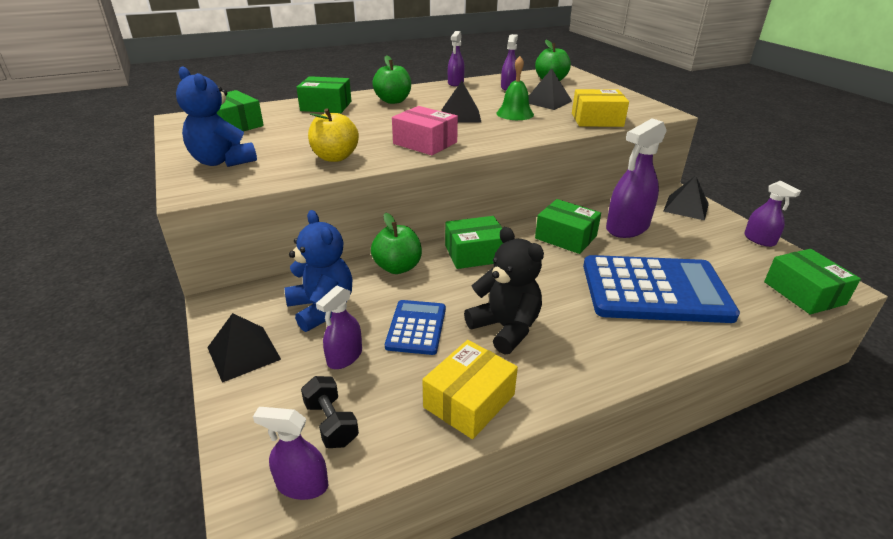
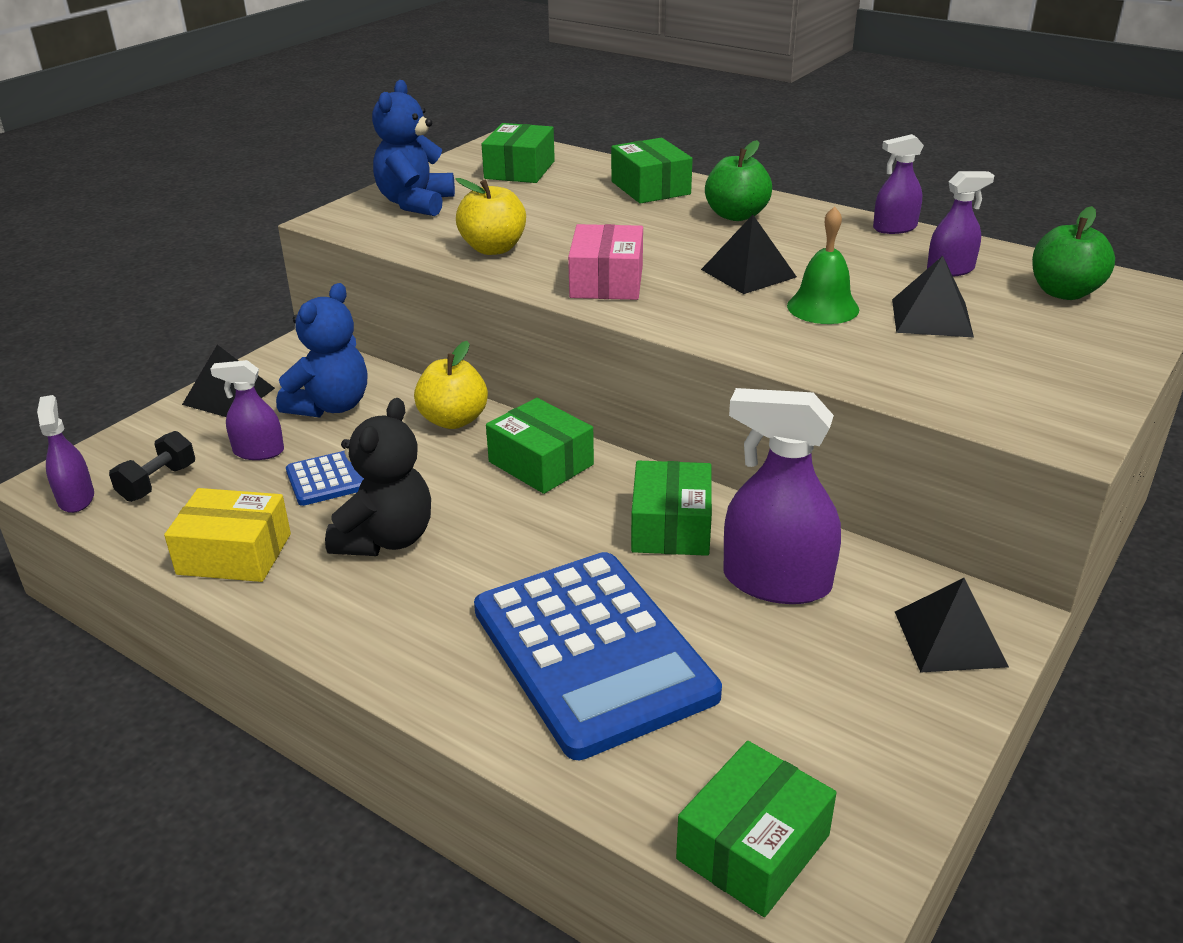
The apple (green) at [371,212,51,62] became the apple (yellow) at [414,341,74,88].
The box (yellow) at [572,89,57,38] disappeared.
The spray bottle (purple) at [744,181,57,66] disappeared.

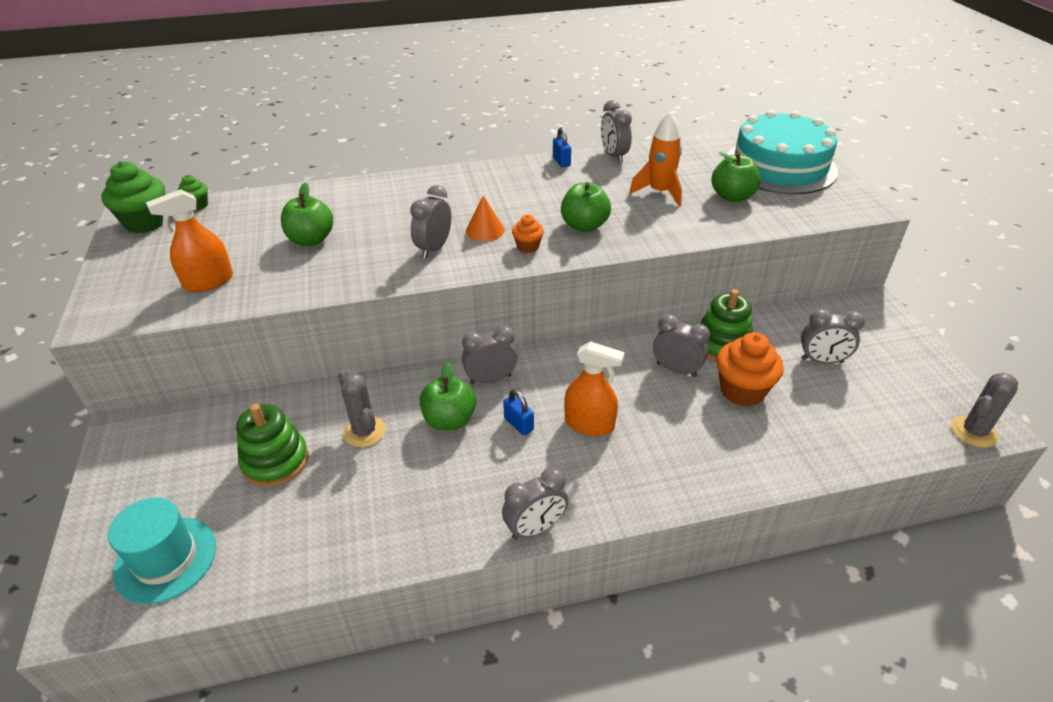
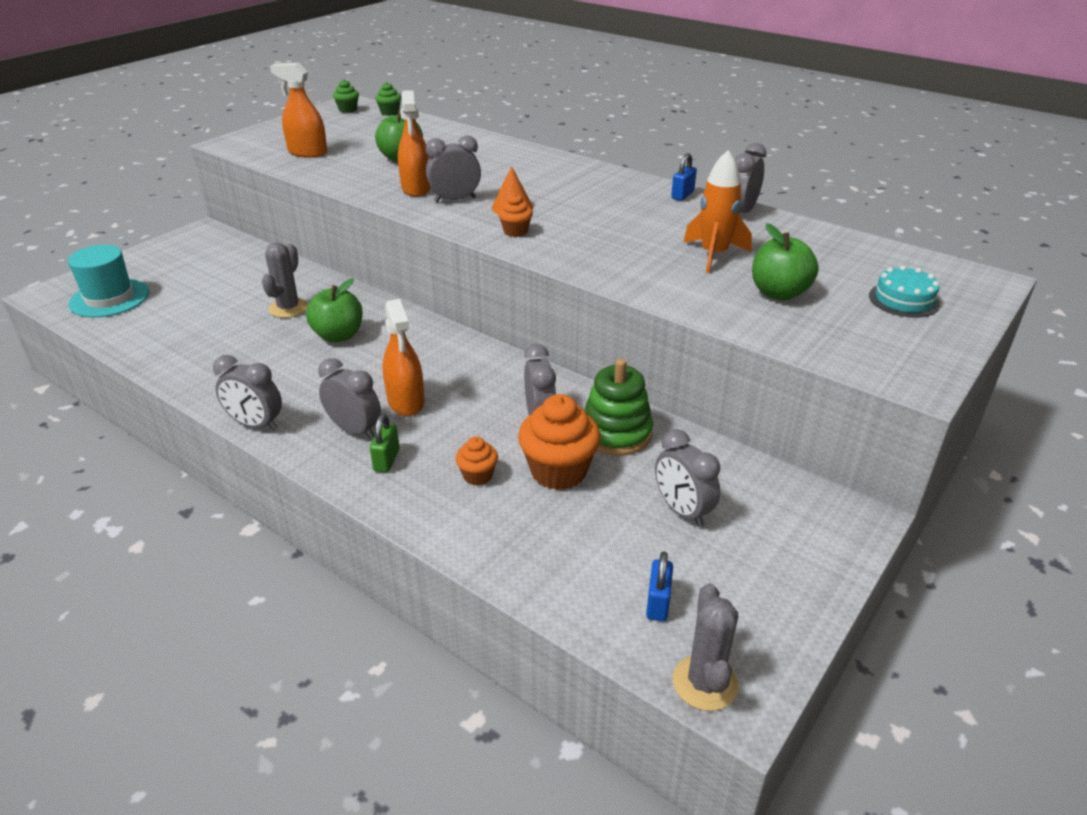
The cupcake (green) at [101,161,64,72] changed to 0.52 times the size.
The stacking toy (green) at [236,404,73,83] disappeared.
The clock (grey) moved from [462,325,56,59] to [318,358,63,81].
The padlock (blue) moved from [503,389,31,47] to [646,552,27,69].
The apple (green) at [561,182,50,50] disappeared.
The cake (turquoise) at [727,110,111,84] changed to 0.42 times the size.
The cactus (grey) at [951,372,67,75] turned 75 degrees clockwise.
The padlock (green) at [370,414,30,58] appeared.
The spray bottle (orange) at [398,90,33,107] appeared.
The cupcake (orange) at [456,437,42,49] appeared.

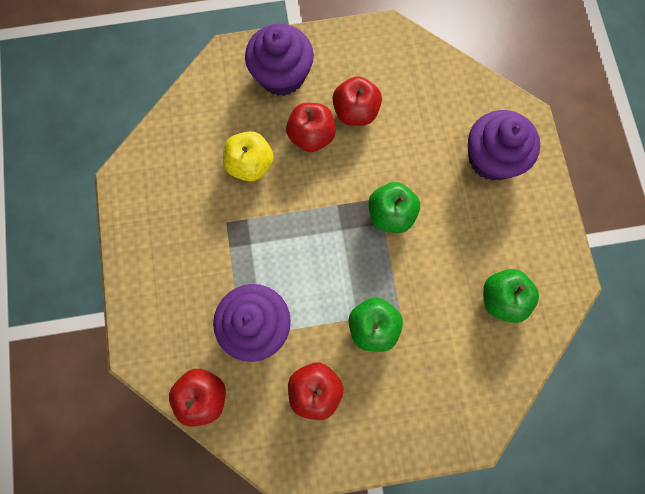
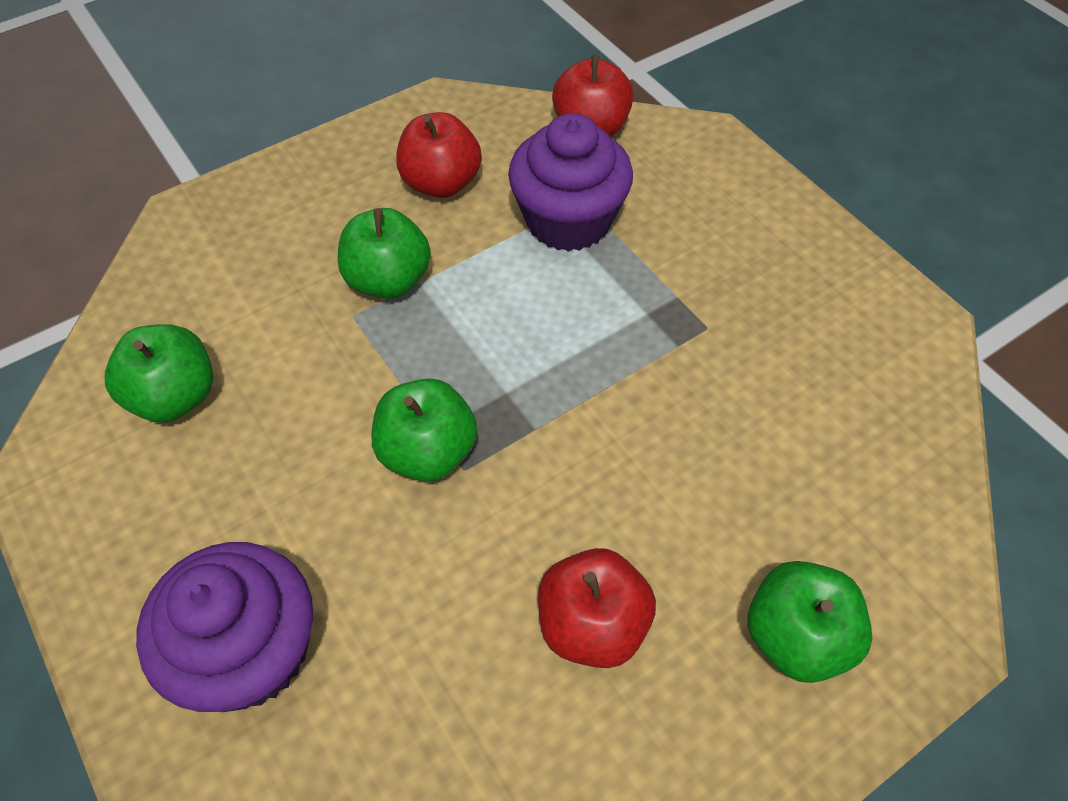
The apple (yellow) at [223,131,51,51] disappeared.
The cupcake (purple) at [245,24,69,72] was replaced by the apple (green) at [748,561,124,122].
The apple (red) at [286,103,50,49] disappeared.

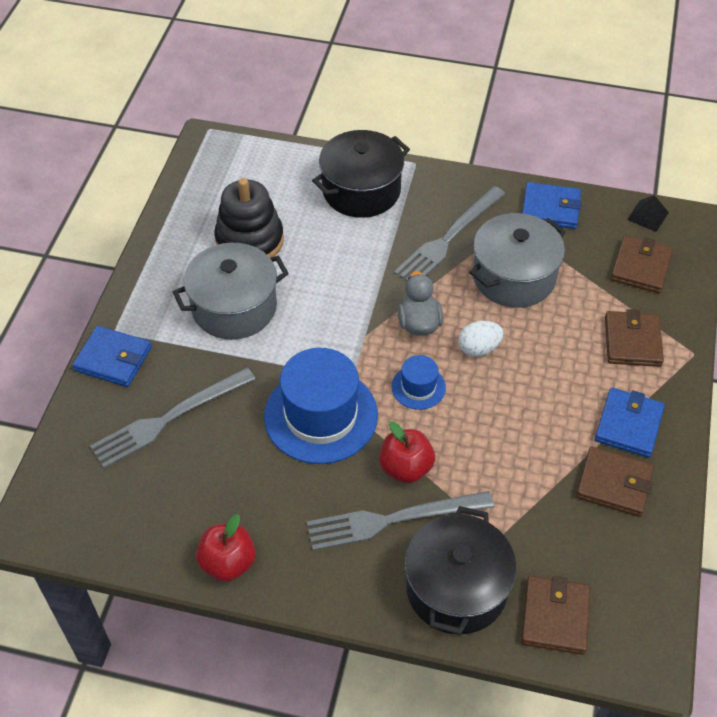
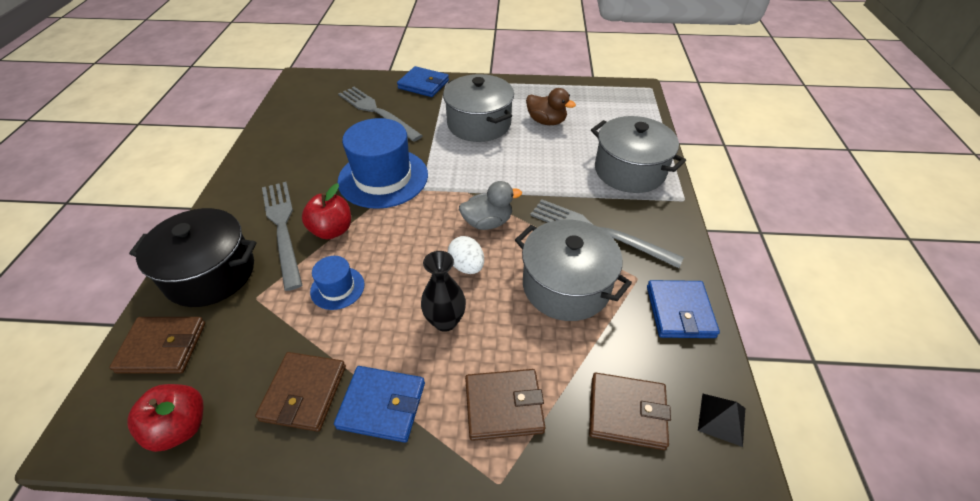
The wallet (blue) at [72,326,80,61] turned 75 degrees counterclockwise.
The apple (red) moved from [196,514,60,68] to [127,384,76,68].
The stacking toy (black) at [214,178,70,80] was replaced by the duck (brown) at [526,88,50,37].
The pot (black) at [312,130,98,88] became the pot (grey) at [591,116,95,77].
The hat (blue) moved from [392,355,54,55] to [310,256,54,54].
The vase (black) at [421,251,45,81] appeared.

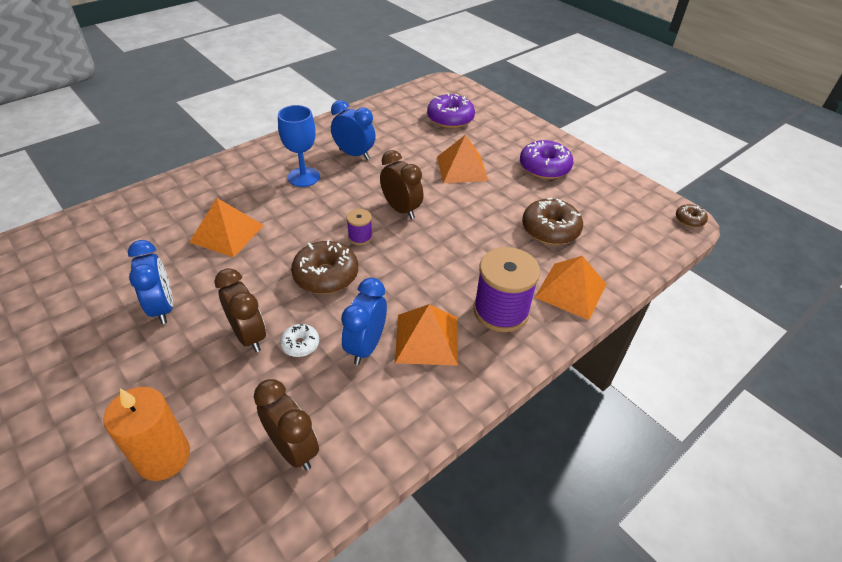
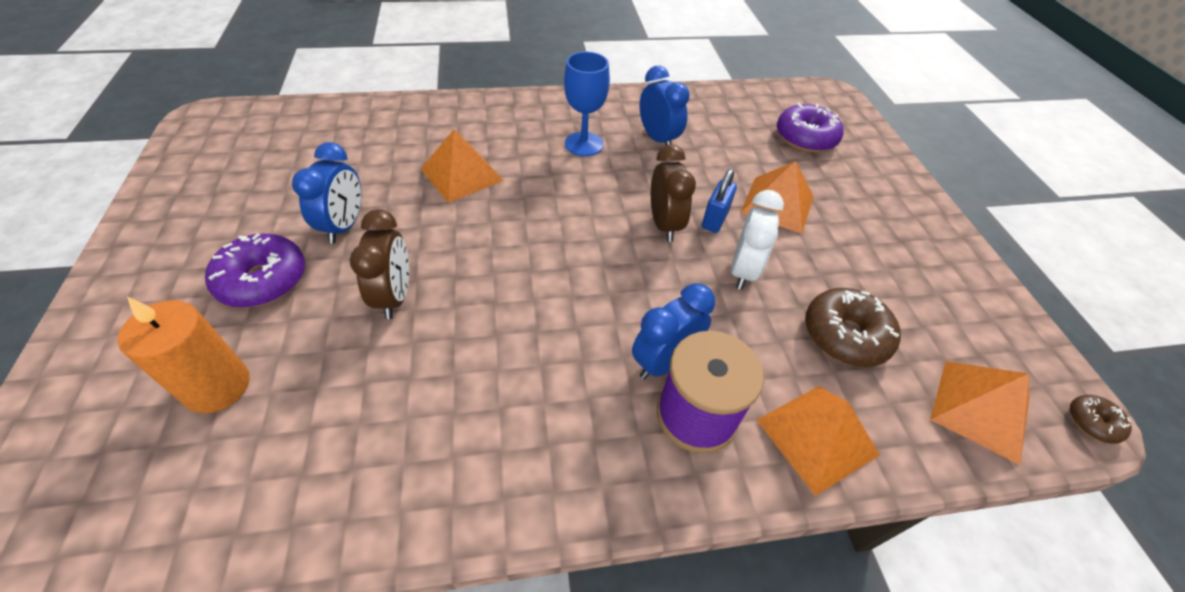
The clock (brown) at [254,379,65,91] disappeared.
The donut (white) at [280,324,39,33] disappeared.
The donut (brown) at [291,240,67,54] disappeared.
The clock (blue) moved from [341,278,46,87] to [632,283,83,97].
The spool (purple) at [346,209,26,36] disappeared.
The pyramid (orange) moved from [395,304,63,62] to [930,361,99,104].
The donut (purple) moved from [520,140,53,39] to [205,233,100,75].
The padlock (blue) at [702,169,35,64] appeared.
The clock (white) at [731,190,53,100] appeared.

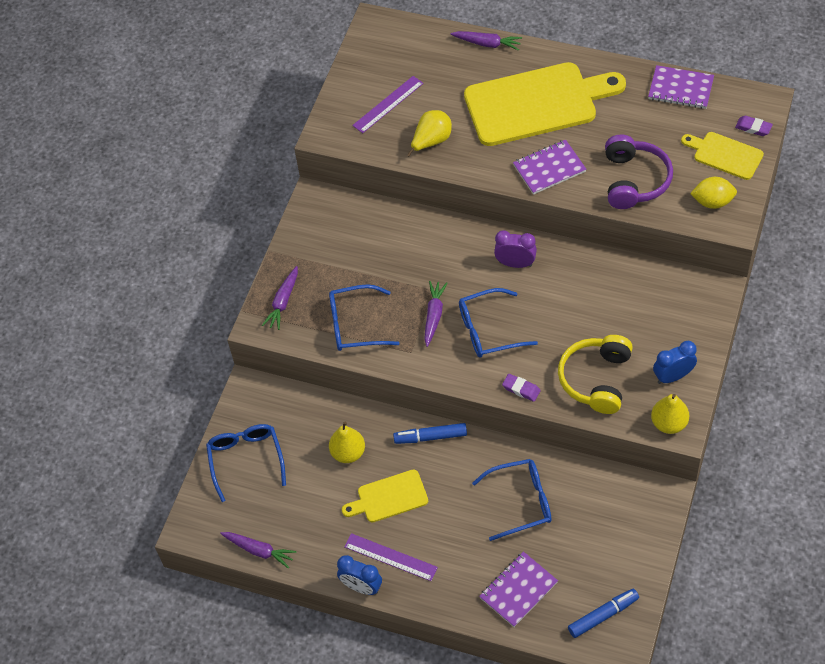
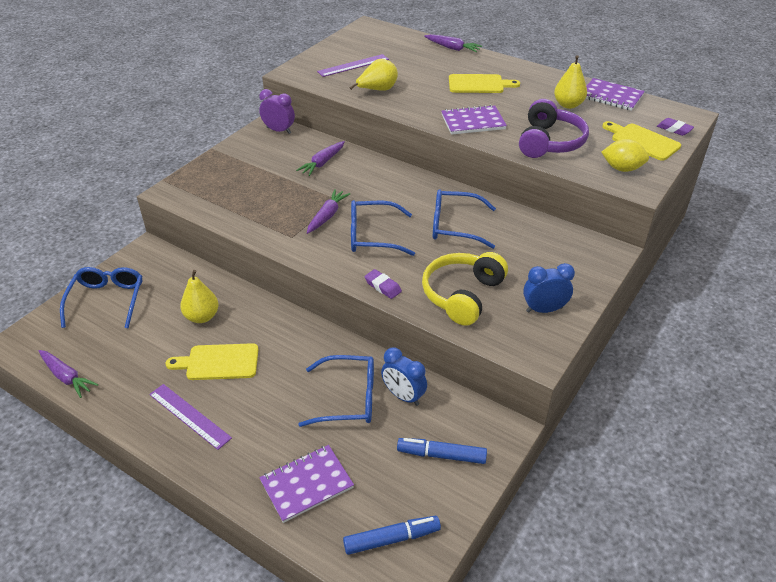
The carrot (purple) moved from [262,266,36,64] to [296,141,49,35].
The glasses (blue) moved from [329,284,71,67] to [433,189,63,60].
The clock (blue) moved from [337,555,45,40] to [381,348,46,58].
The marker (blue) moved from [393,423,74,21] to [397,438,90,26].
The cutting board (yellow) at [464,62,162,84] changed to 0.49 times the size.
The clock (purple) moved from [494,231,43,37] to [259,89,36,45].
The pear (yellow) moved from [651,394,38,40] to [554,55,33,54].

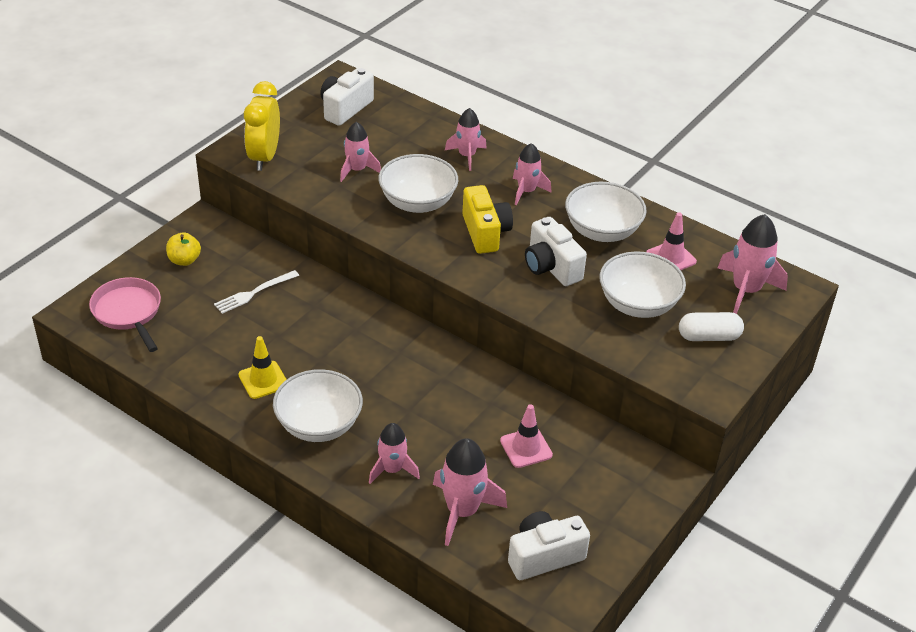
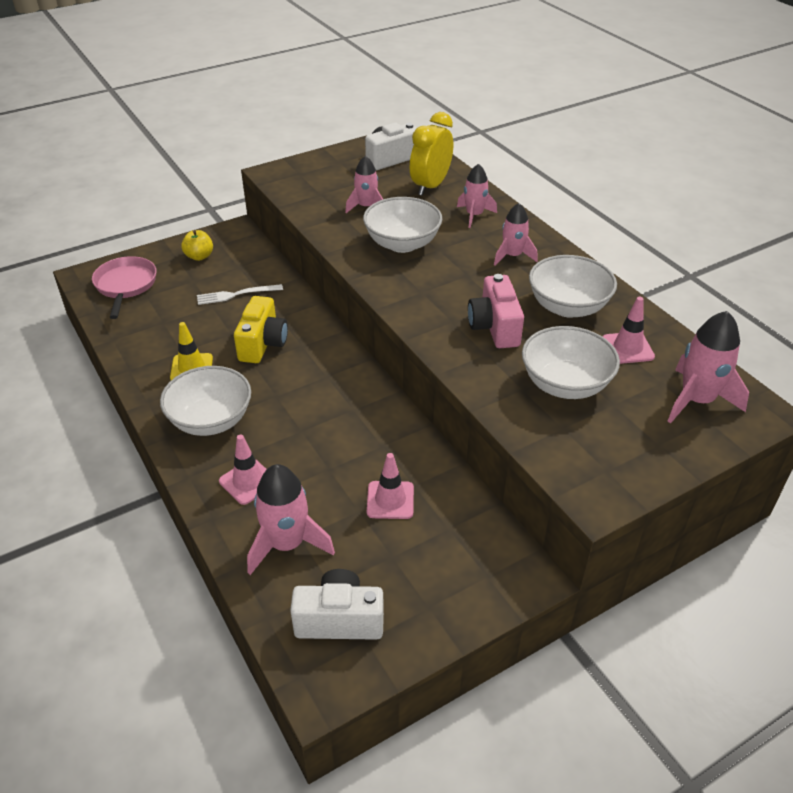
The clock (yellow) moved from [244,81,36,90] to [410,112,43,84].
The rocket (pink) at [369,423,51,61] was replaced by the traffic cone (pink) at [219,434,48,71].
The camera (yellow) moved from [462,185,51,69] to [234,296,54,67].
The camera (white) at [525,217,62,69] became the camera (pink) at [468,274,56,74].
The capsule (white) at [679,312,65,29] disappeared.

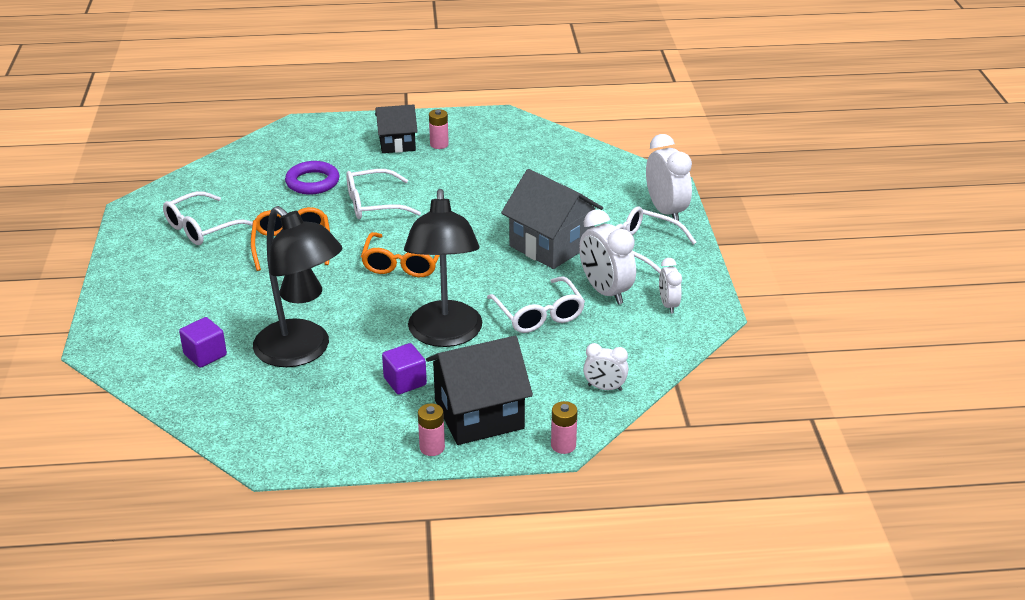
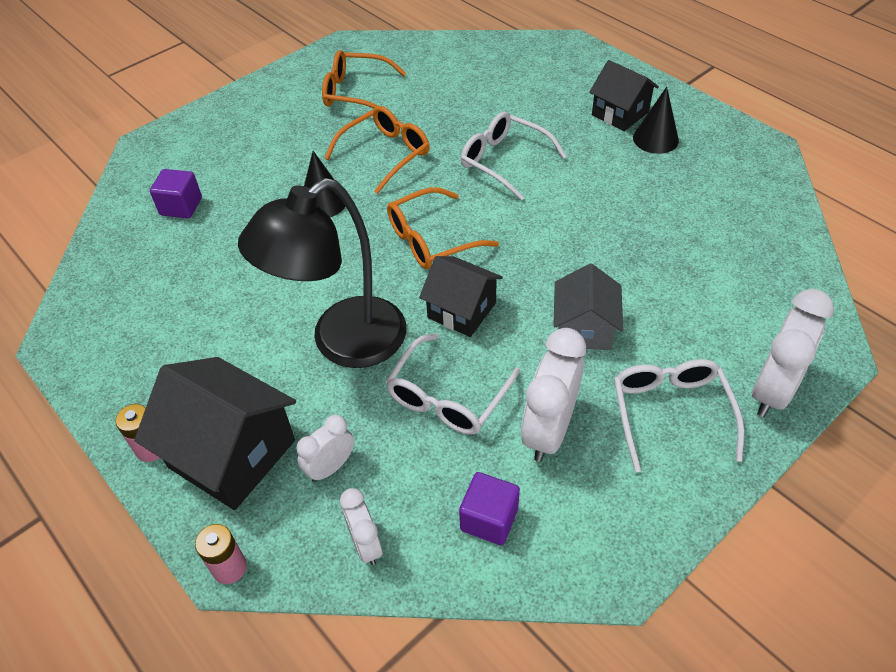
The glasses (white) at [163,191,90,54] became the glasses (orange) at [322,50,84,59].
The lamp (black) at [253,206,90,161] disappeared.
The ring (purple) at [285,161,54,33] disappeared.
The cube (purple) moved from [382,343,45,52] to [459,472,61,73].
The battery (pink) at [429,109,20,40] was replaced by the cone (black) at [633,87,46,67].
The house (grey) at [501,169,102,100] changed to 0.63 times the size.
The clock (white) moved from [659,258,23,56] to [296,415,58,67].
The house (black) at [419,256,84,81] appeared.

